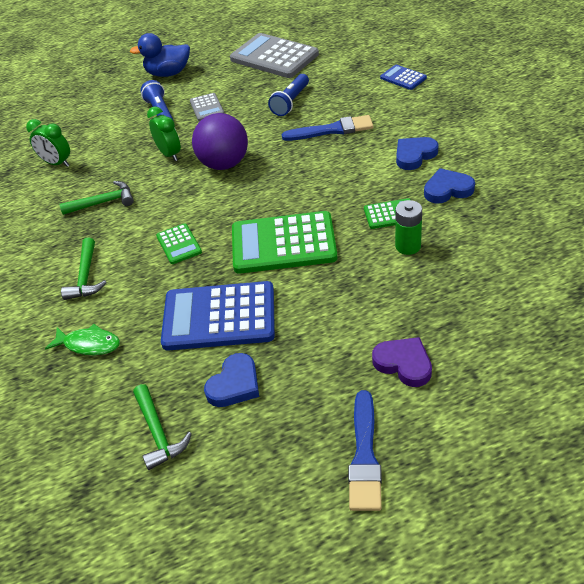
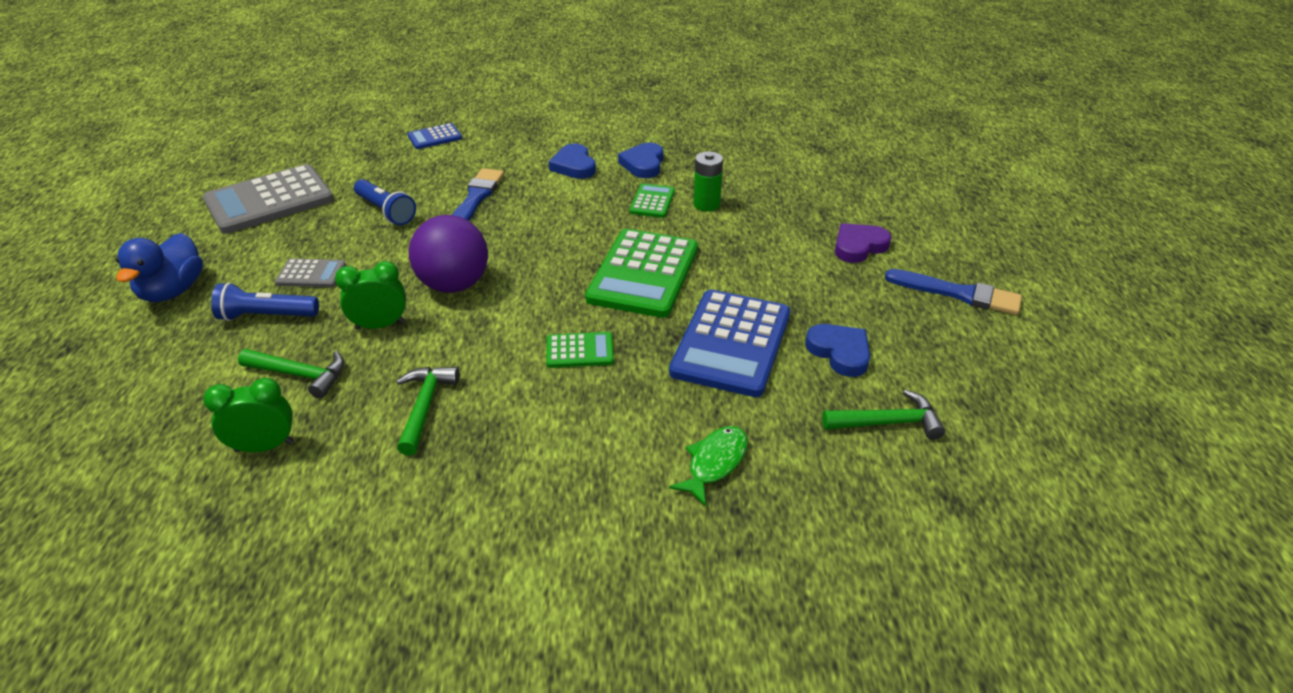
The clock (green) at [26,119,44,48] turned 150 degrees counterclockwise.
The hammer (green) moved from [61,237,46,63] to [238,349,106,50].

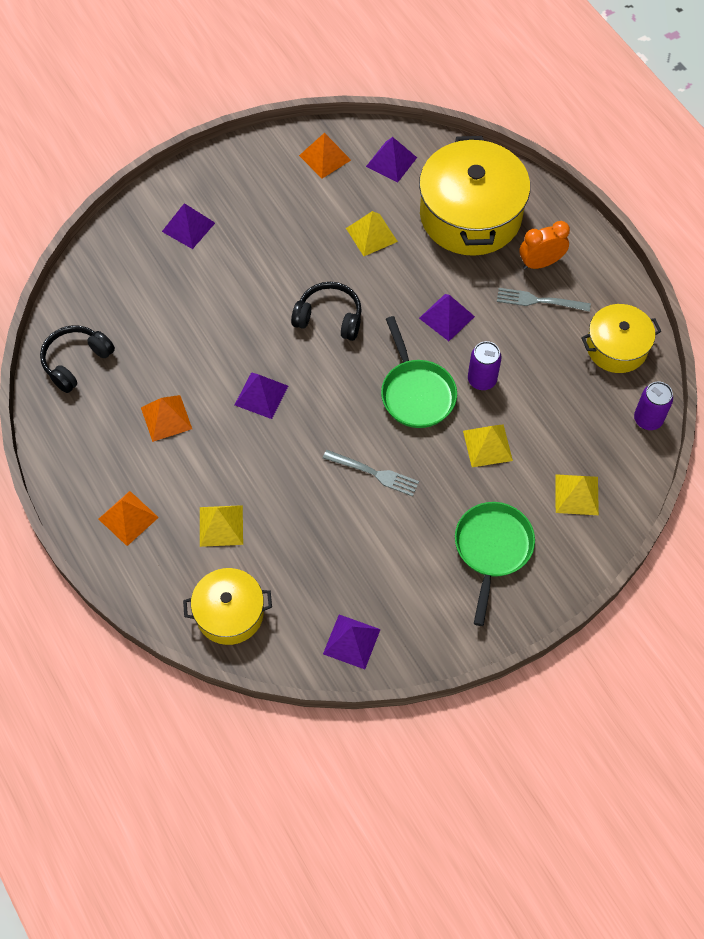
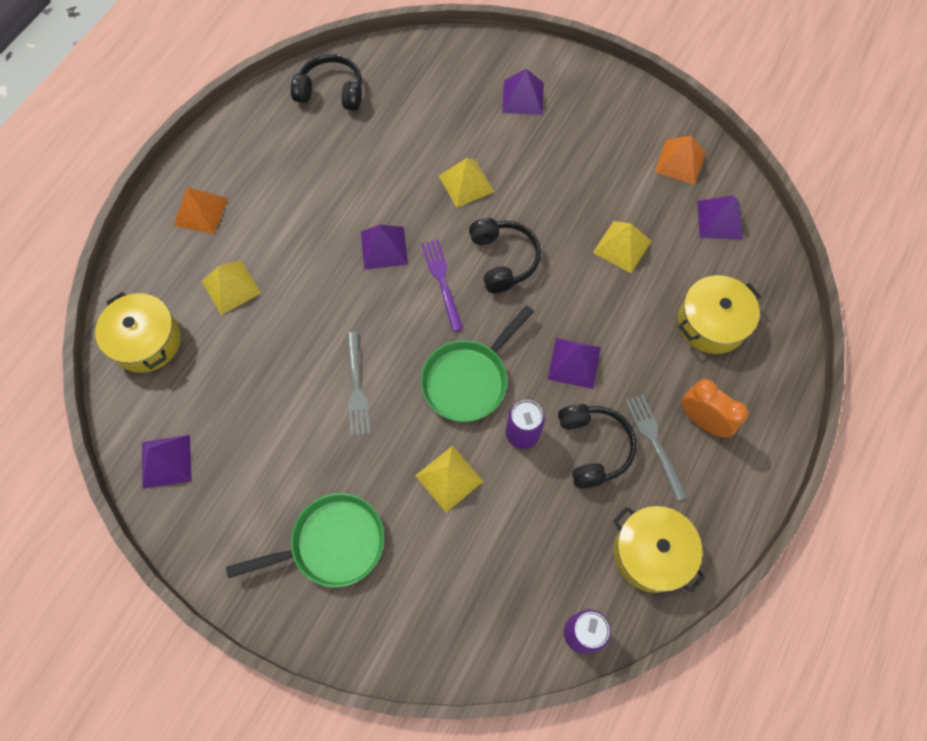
The pyramid (orange) at [141,395,51,47] disappeared.
The pot (yellow) at [419,136,111,120] changed to 0.57 times the size.
The pyramid (yellow) moved from [555,474,44,41] to [439,158,55,50].
The fork (purple) at [421,239,42,93] appeared.
The headphones (black) at [558,404,79,84] appeared.

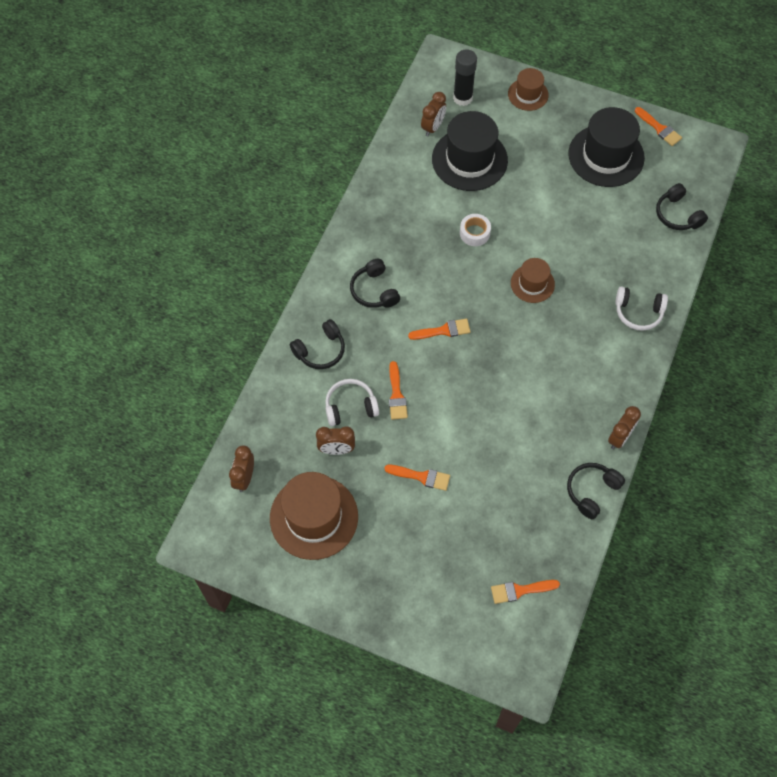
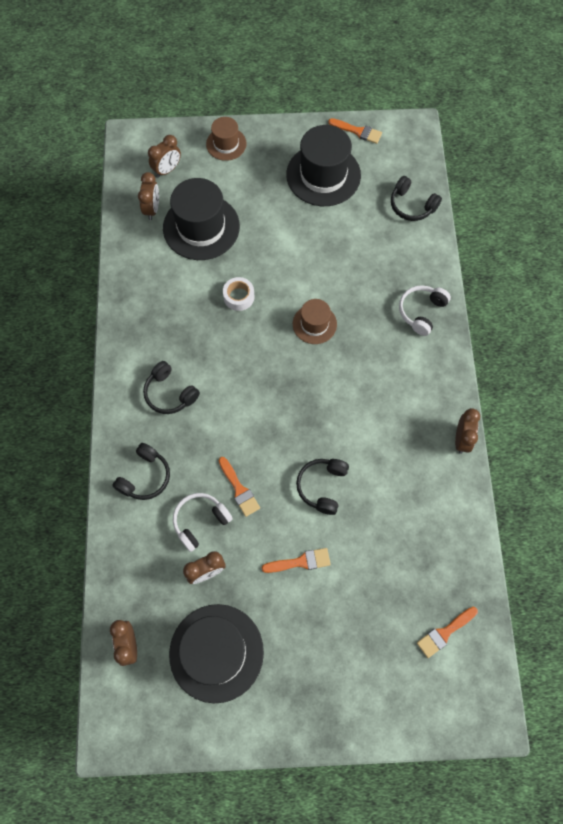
The hat (brown) at [270,472,88,88] became the hat (black) at [169,604,95,99].
The brush (orange) at [408,318,63,22] disappeared.
The glue stick (black) at [453,49,24,57] was replaced by the clock (brown) at [148,135,33,43].
The headphones (black) moved from [567,463,58,56] to [296,459,53,56].
The headphones (white) at [615,286,53,45] turned 135 degrees clockwise.

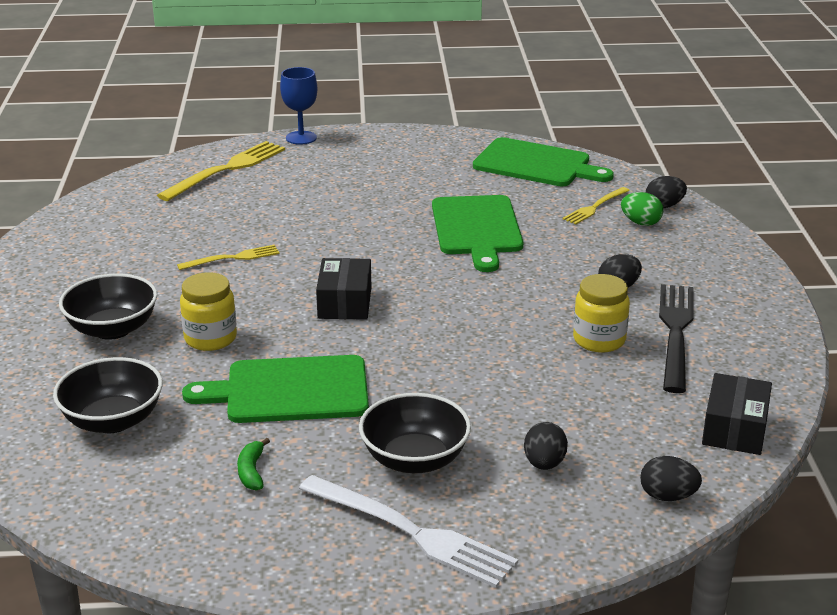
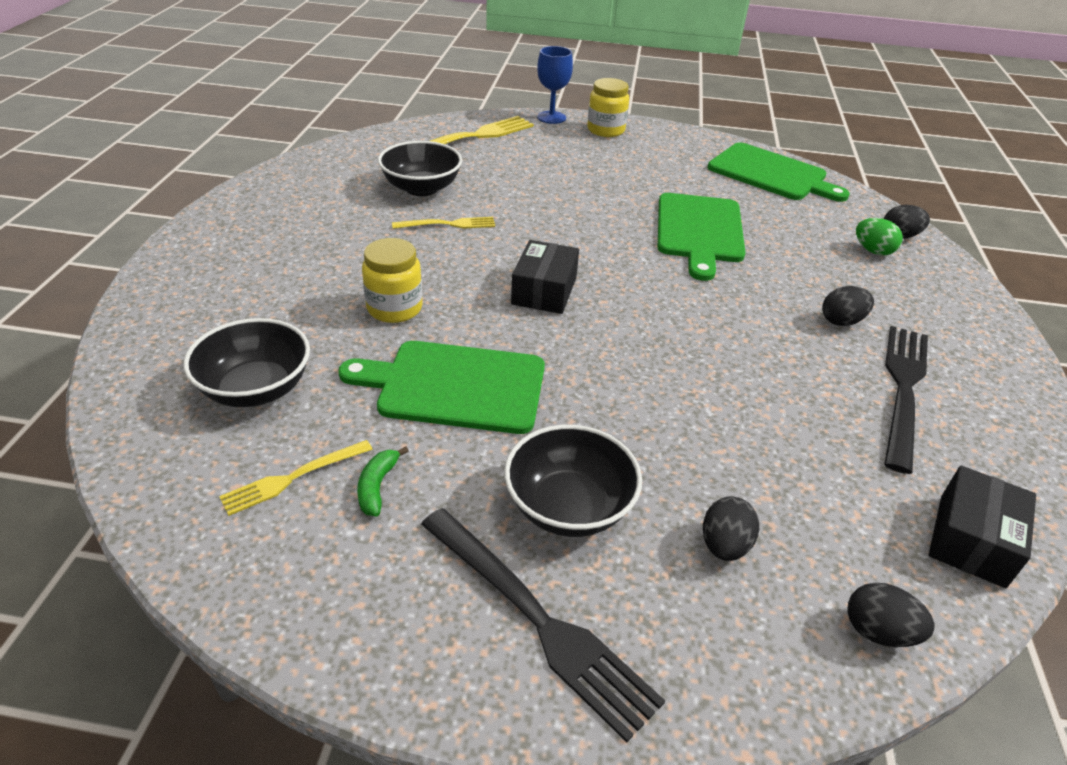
The bowl (black) moved from [59,274,98,66] to [378,141,84,55].
The fork (white) at [299,475,219,113] became the fork (black) at [421,508,244,234].
The fork (yellow) moved from [563,187,67,38] to [219,440,154,76].
The jar (yellow) moved from [573,274,57,79] to [587,78,42,59].

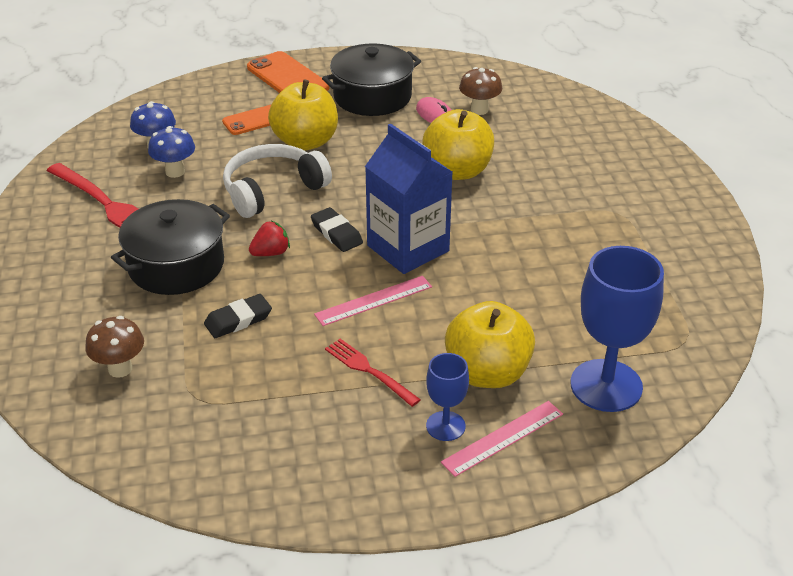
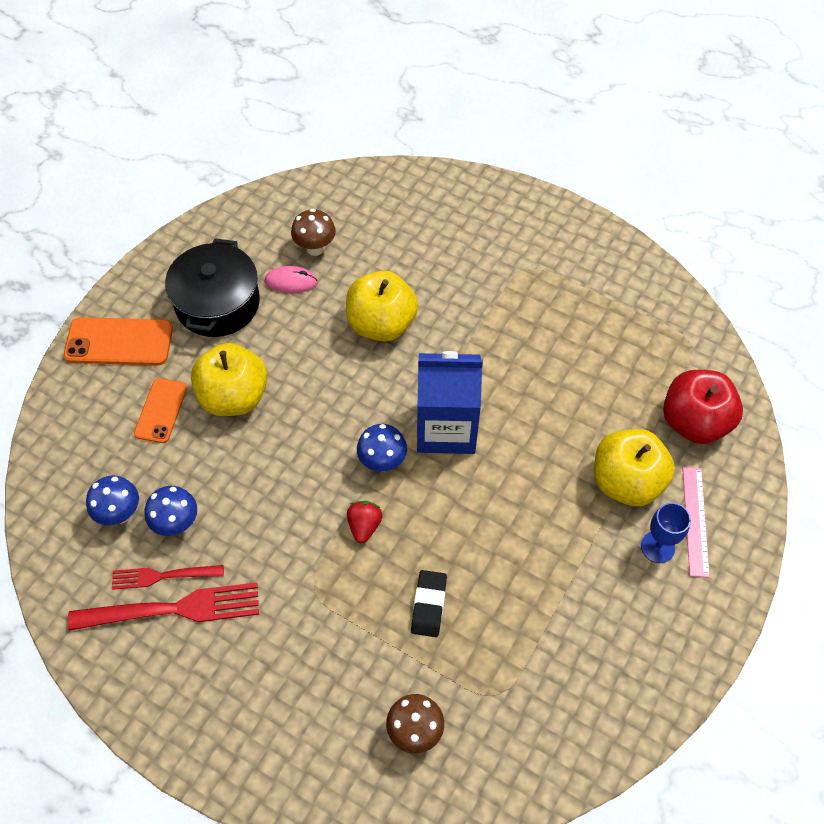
The pot (black) at [111,199,119,96] disappeared.
The headphones (white) at [223,144,109,74] disappeared.
The eraser (black) at [311,207,52,45] was replaced by the mushroom (blue) at [357,424,50,48].
The ruler (pink) at [314,276,118,50] disappeared.
The fork (red) moved from [325,339,96,68] to [112,565,112,25].
The goblet (blue) at [571,246,93,166] was replaced by the apple (red) at [663,370,80,74].

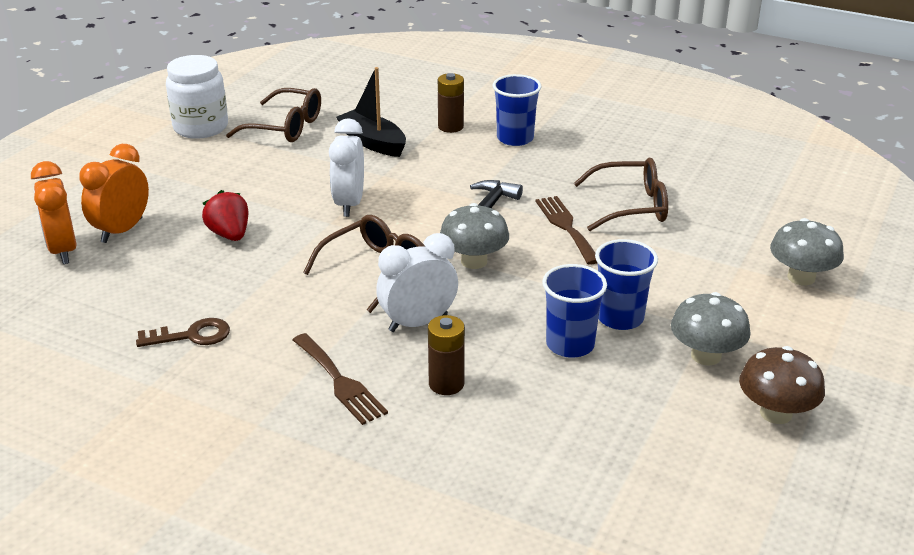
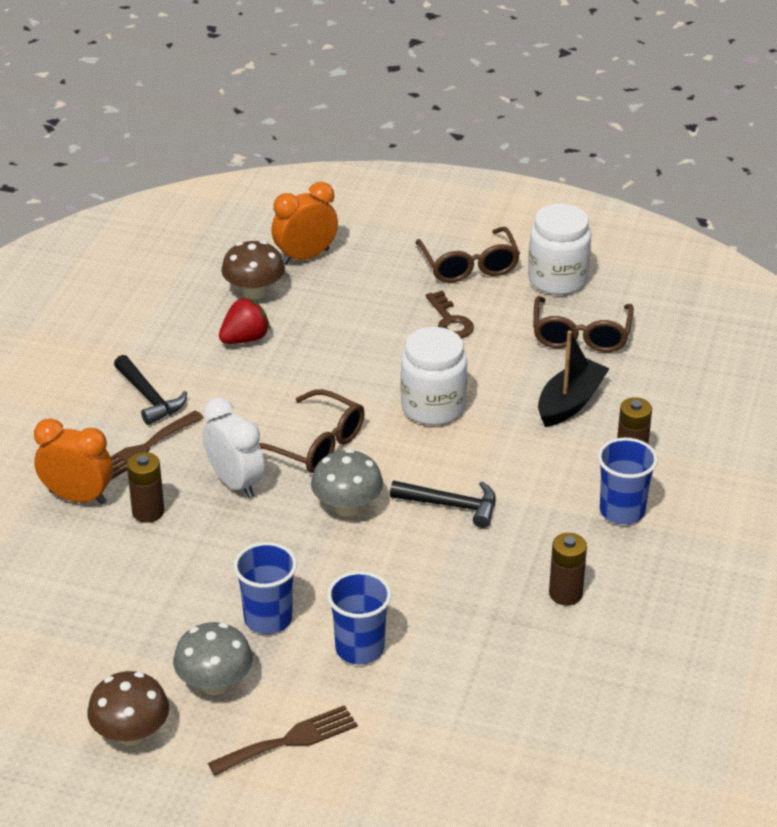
The clock (orange) moved from [79,144,70,99] to [34,418,79,87].
The key (brown) moved from [136,318,94,29] to [425,291,49,47].
The strawberry (red) moved from [202,190,46,51] to [219,298,52,46].
The clock (white) at [329,118,35,99] was replaced by the jar (white) at [401,327,66,98].
The fork (brown) moved from [535,196,62,69] to [208,705,150,71].
The cup (blue) moved from [542,264,65,94] to [327,571,65,94].
The glasses (brown) moved from [574,158,94,73] to [416,227,104,56].
The mushroom (grey) at [770,218,74,67] disappeared.
The hammer (black) at [114,355,73,70] appeared.
The mushroom (brown) at [221,241,64,58] appeared.
The battery (brown) at [549,533,38,72] appeared.

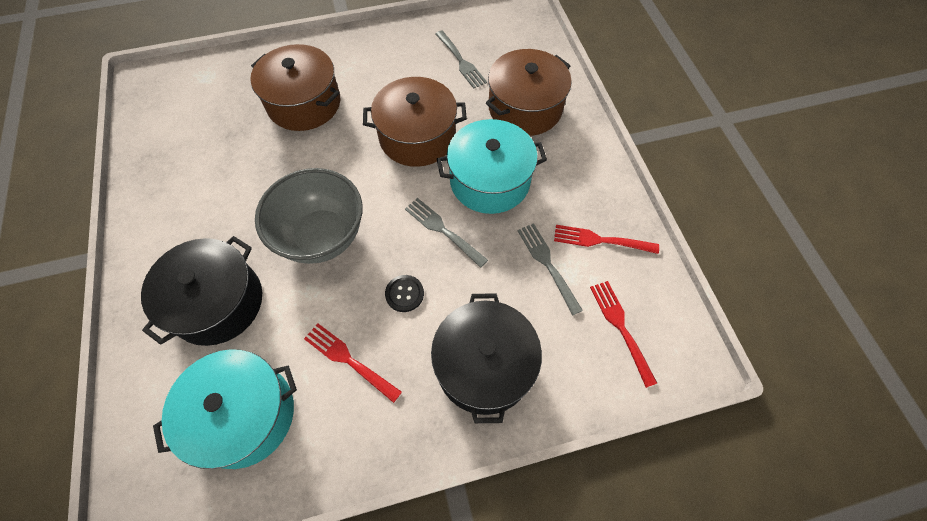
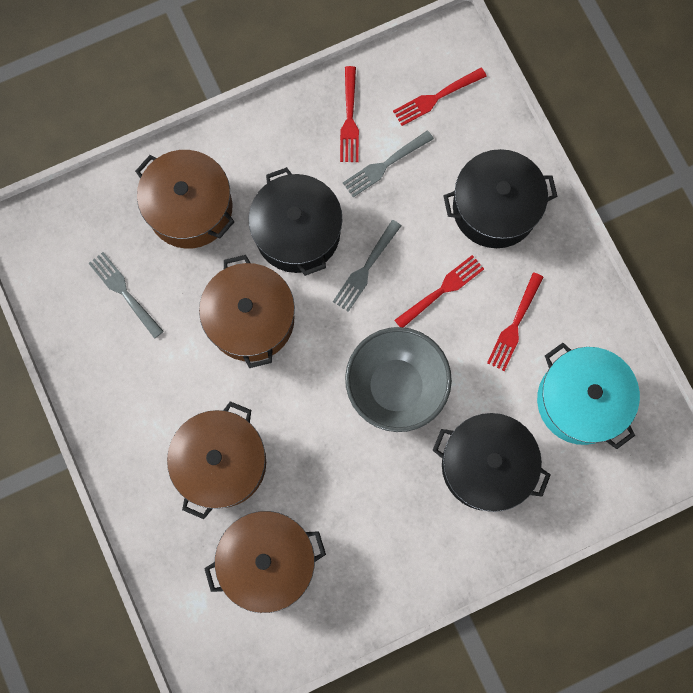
The button (black) at [385,275,39,37] was replaced by the fork (red) at [395,255,89,73].
The fork (grey) at [435,31,52,58] turned 90 degrees counterclockwise.
The pot (turquoise) at [437,119,110,95] became the pot (black) at [248,167,94,109].
The pot (brown) at [204,511,122,102] appeared.

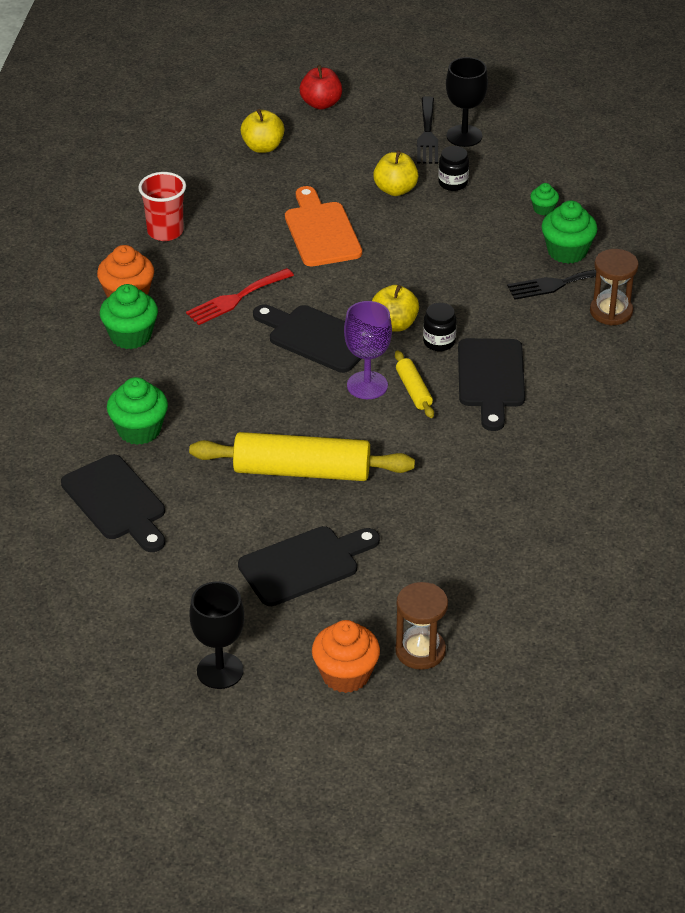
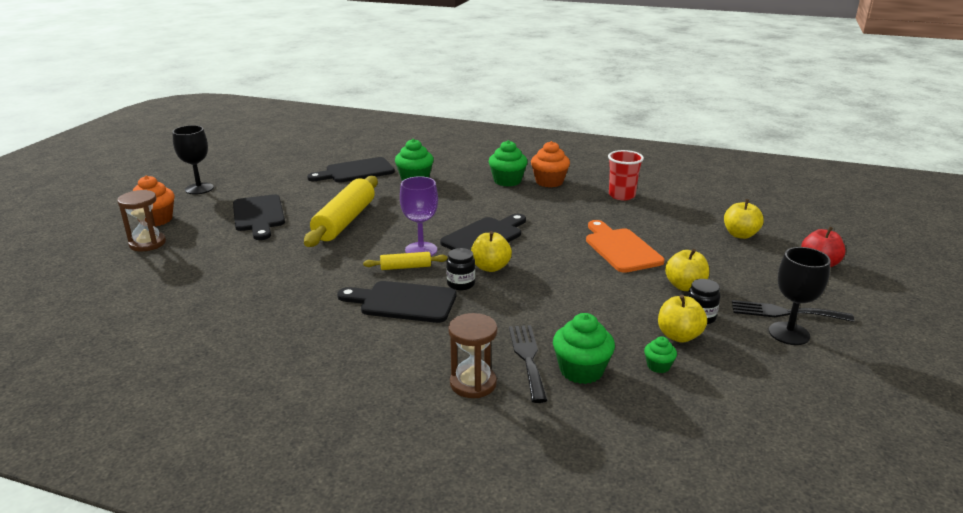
The fork (red) at [186,268,108,57] disappeared.
The cutting board (orange) at [285,186,77,80] turned 105 degrees counterclockwise.
The apple (yellow) at [658,295,49,48] appeared.

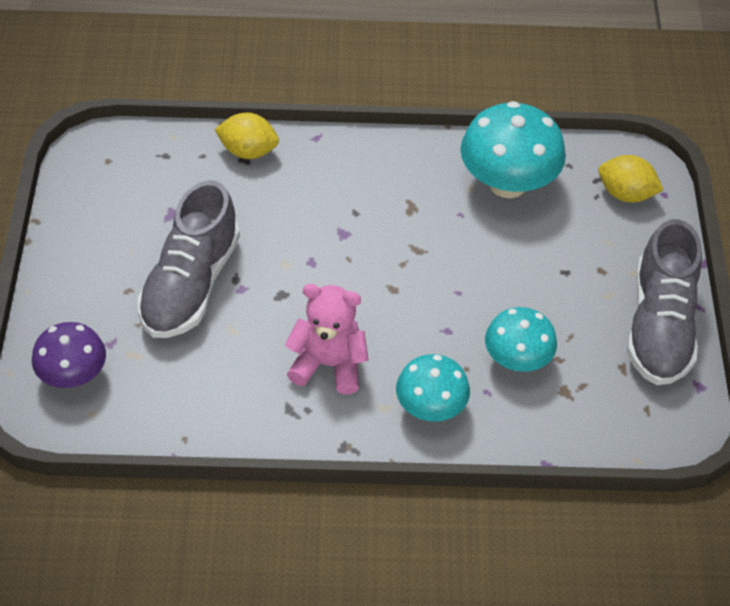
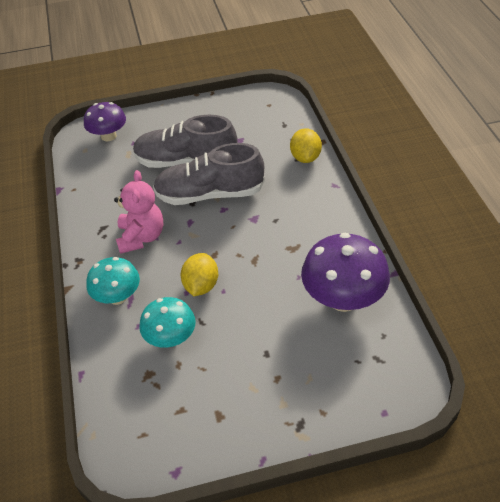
The mushroom (turquoise) at [460,101,106,97] became the mushroom (purple) at [301,233,89,79].
The lemon (yellow) moved from [598,155,65,47] to [181,253,37,43].
The shoe (grey) moved from [627,219,75,166] to [153,143,112,62].

